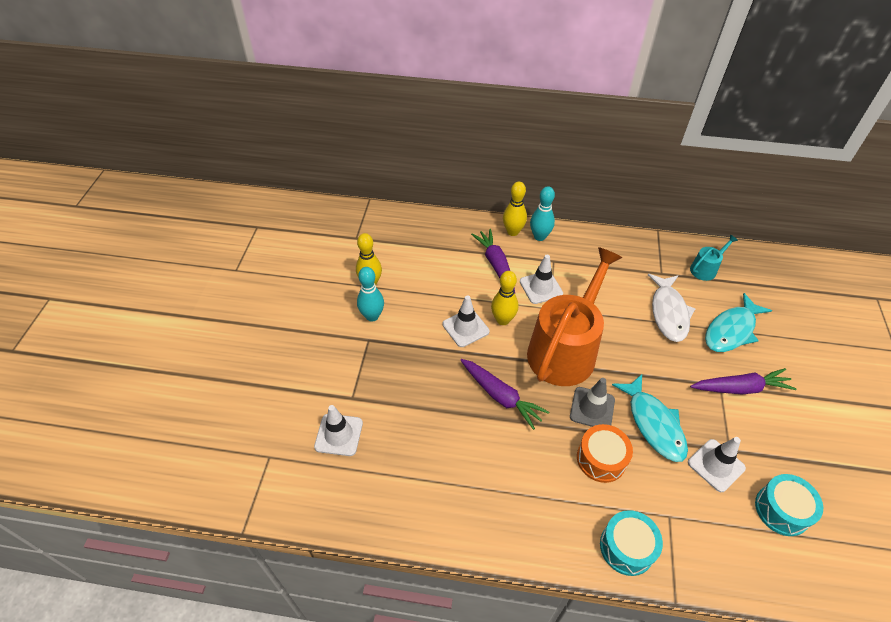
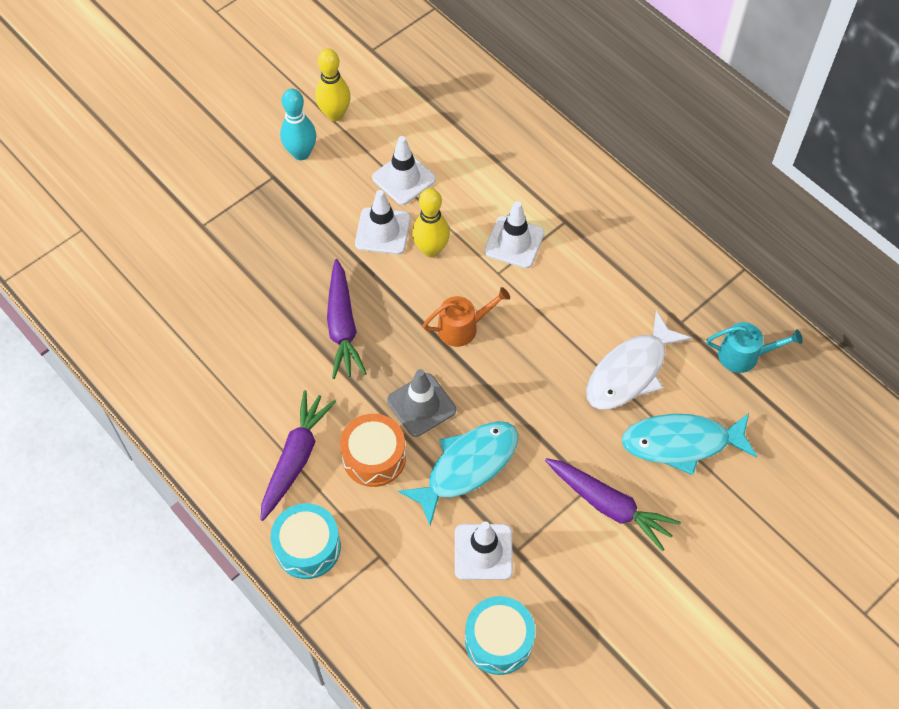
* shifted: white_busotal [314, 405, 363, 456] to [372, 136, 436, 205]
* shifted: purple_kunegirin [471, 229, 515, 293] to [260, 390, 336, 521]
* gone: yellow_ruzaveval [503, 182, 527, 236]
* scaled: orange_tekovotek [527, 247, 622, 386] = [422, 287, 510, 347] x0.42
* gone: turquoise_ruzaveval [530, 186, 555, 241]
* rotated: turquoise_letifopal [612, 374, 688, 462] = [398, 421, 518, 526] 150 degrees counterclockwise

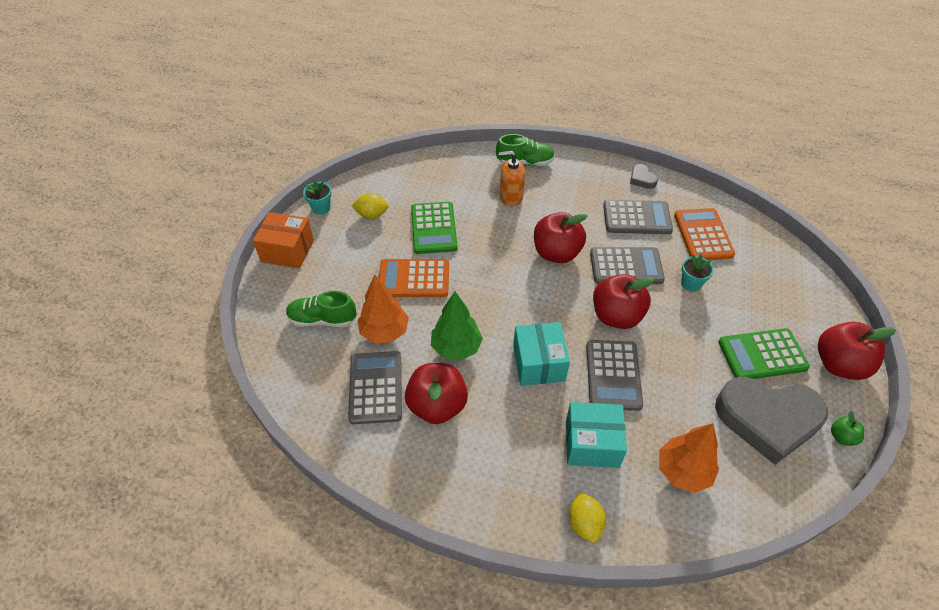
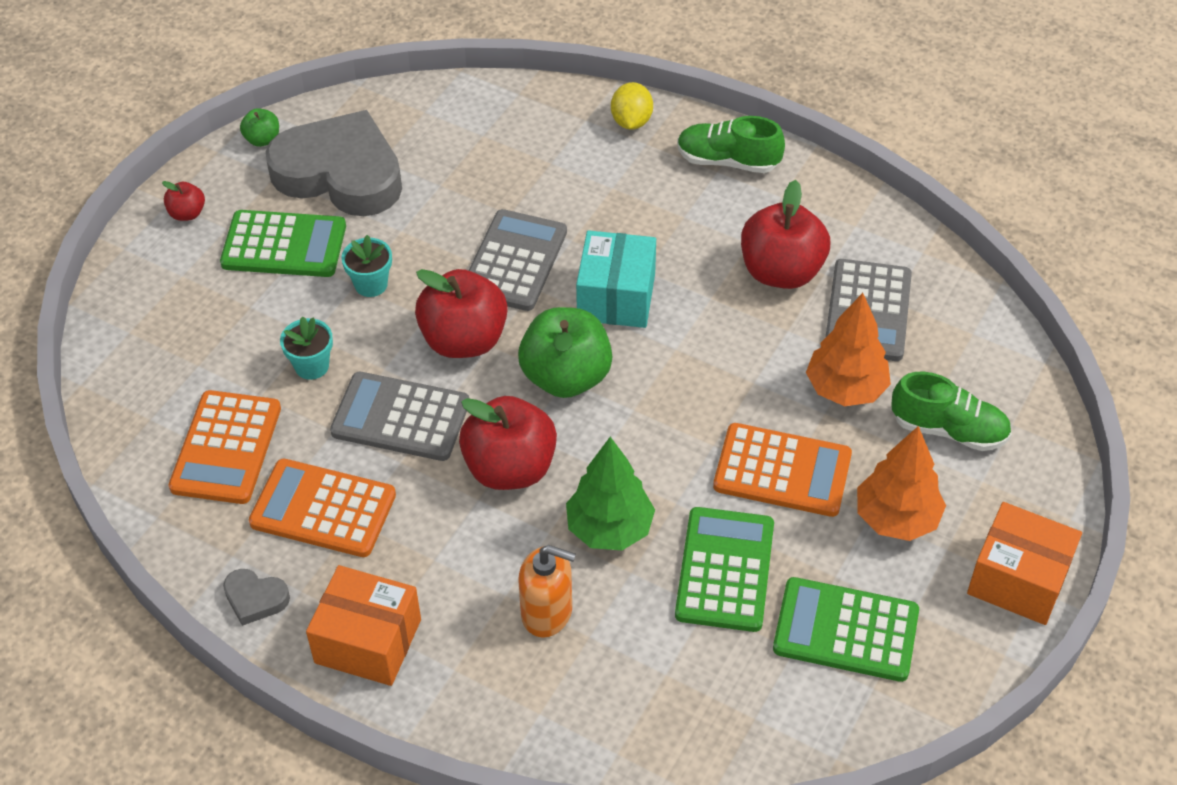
* shifted: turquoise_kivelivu [303, 179, 332, 215] to [341, 235, 392, 297]
* swapped: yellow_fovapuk [352, 193, 388, 219] to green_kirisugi [773, 577, 919, 682]
* shifted: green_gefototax [431, 292, 483, 361] to [566, 437, 655, 550]
* shifted: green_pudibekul [496, 134, 555, 166] to [677, 116, 785, 173]
* gone: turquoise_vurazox [566, 402, 627, 468]
* repainted: grey_kirisugi [603, 200, 673, 234] to orange_kirisugi [249, 459, 396, 557]
* rotated: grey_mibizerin [630, 164, 658, 189] = [223, 569, 290, 626] 120 degrees clockwise
* shifted: orange_gefototax [659, 423, 719, 493] to [857, 426, 946, 541]
* scaled: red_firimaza [818, 322, 896, 380] = [162, 181, 205, 221] x0.47
* new: orange_vurazox [306, 565, 421, 686]
* new: green_firimaza [518, 307, 612, 398]

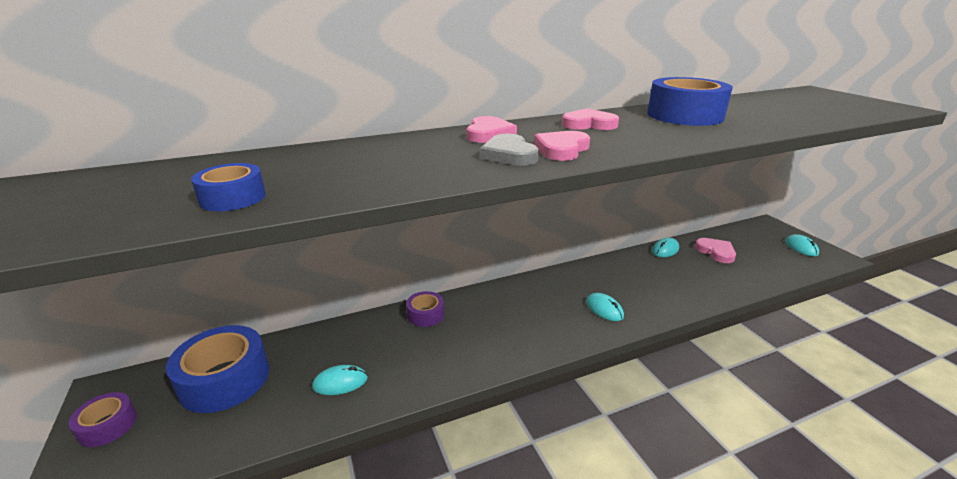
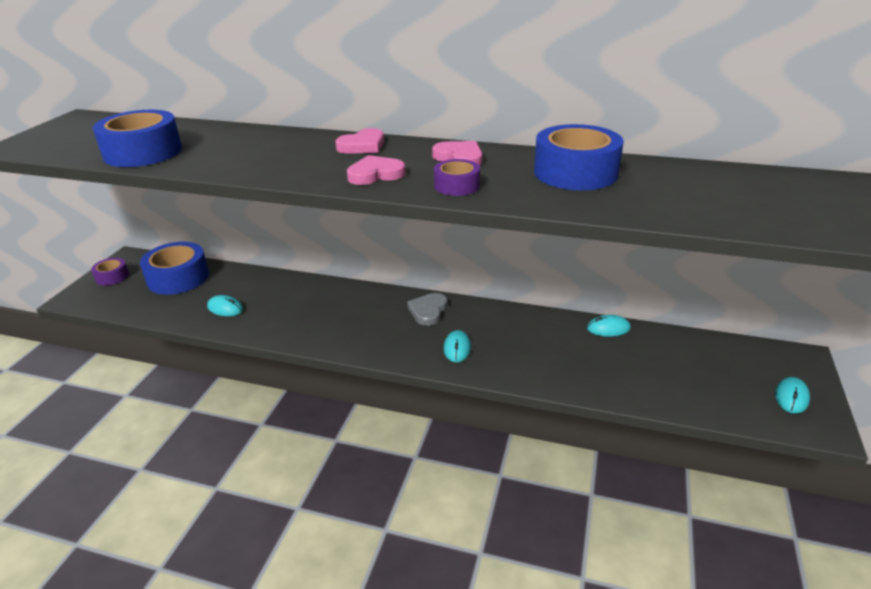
* scaled: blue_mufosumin [191, 163, 266, 211] = [93, 110, 182, 167] x1.89
* shifted: purple_mufosumin [406, 291, 444, 327] to [434, 159, 480, 196]
* shifted: grey_mibizerin [480, 134, 539, 166] to [407, 293, 447, 326]
* gone: pink_mibizerin [695, 238, 736, 263]

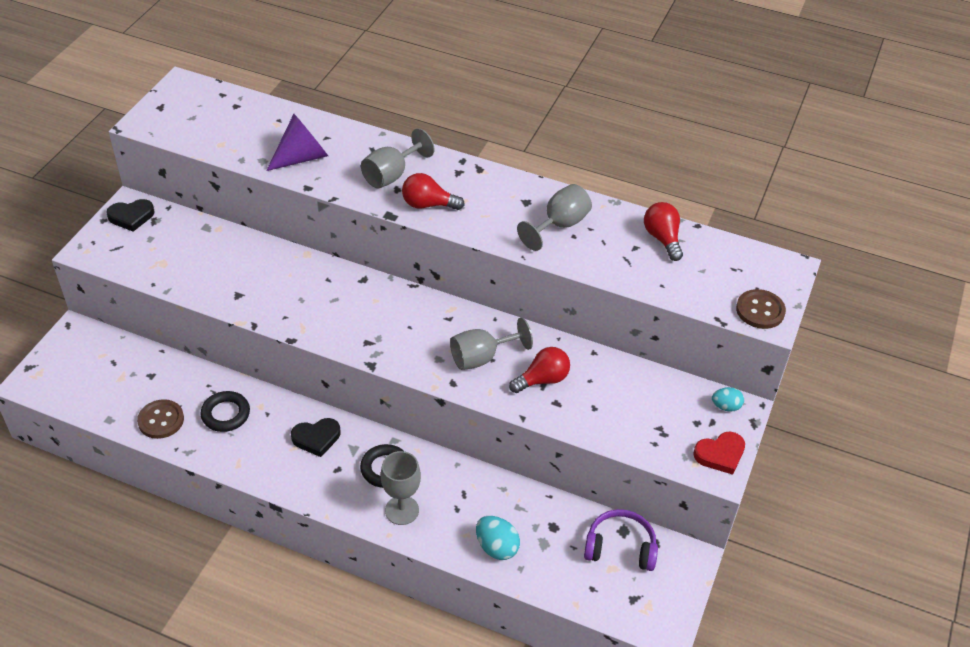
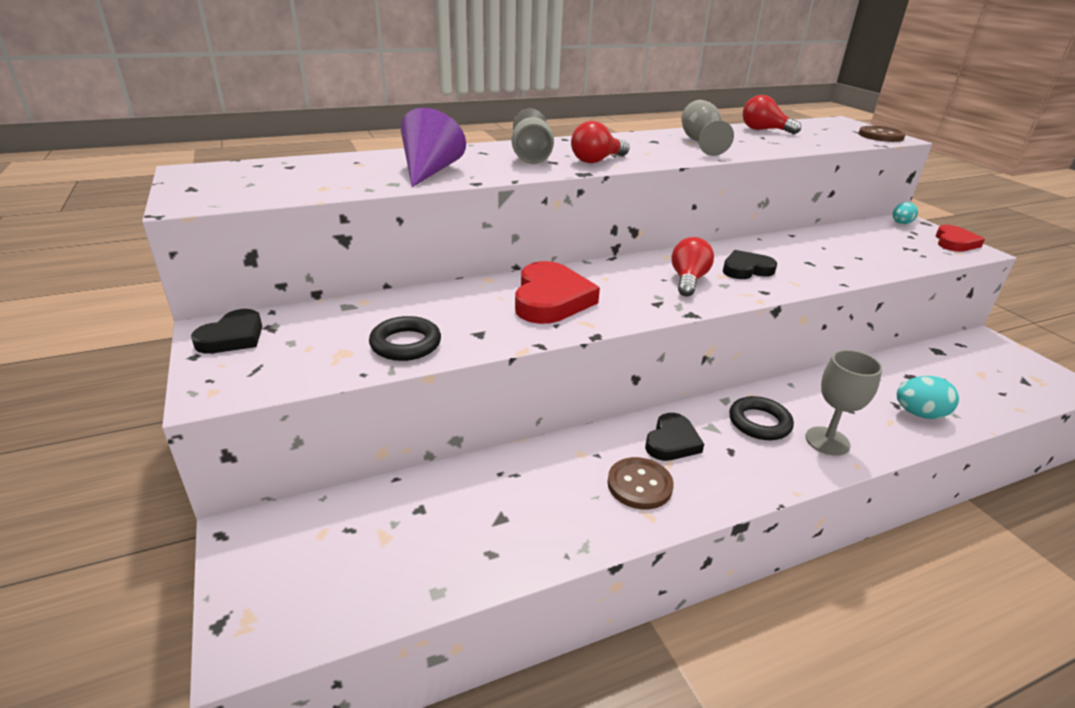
* shifted: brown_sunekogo [137, 399, 184, 439] to [607, 457, 674, 509]
* shifted: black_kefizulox [200, 391, 250, 432] to [369, 316, 441, 361]
* swapped: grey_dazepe [450, 317, 533, 370] to black_mibizerin [723, 250, 777, 279]
* shifted: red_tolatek [509, 347, 570, 393] to [672, 237, 714, 296]
* gone: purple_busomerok [584, 509, 658, 571]
* new: red_mibizerin [515, 261, 600, 324]

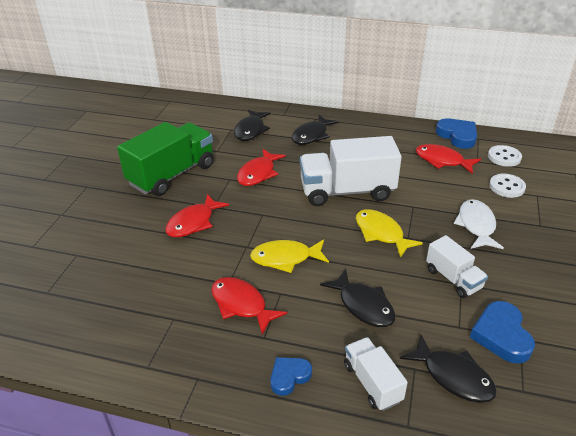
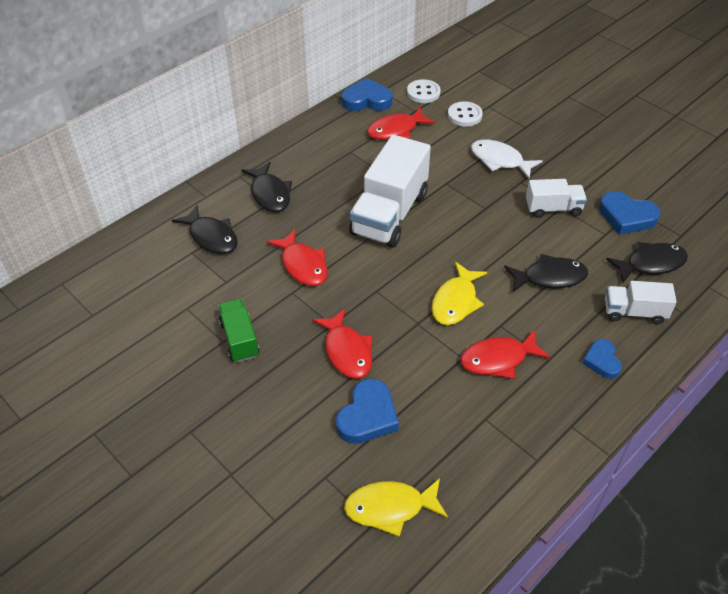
* scaled: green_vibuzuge [117, 122, 214, 196] = [218, 299, 260, 362] x0.53
* shifted: yellow_letifopal [356, 209, 423, 258] to [344, 478, 448, 537]
* new: blue_mibizerin [336, 379, 399, 444]

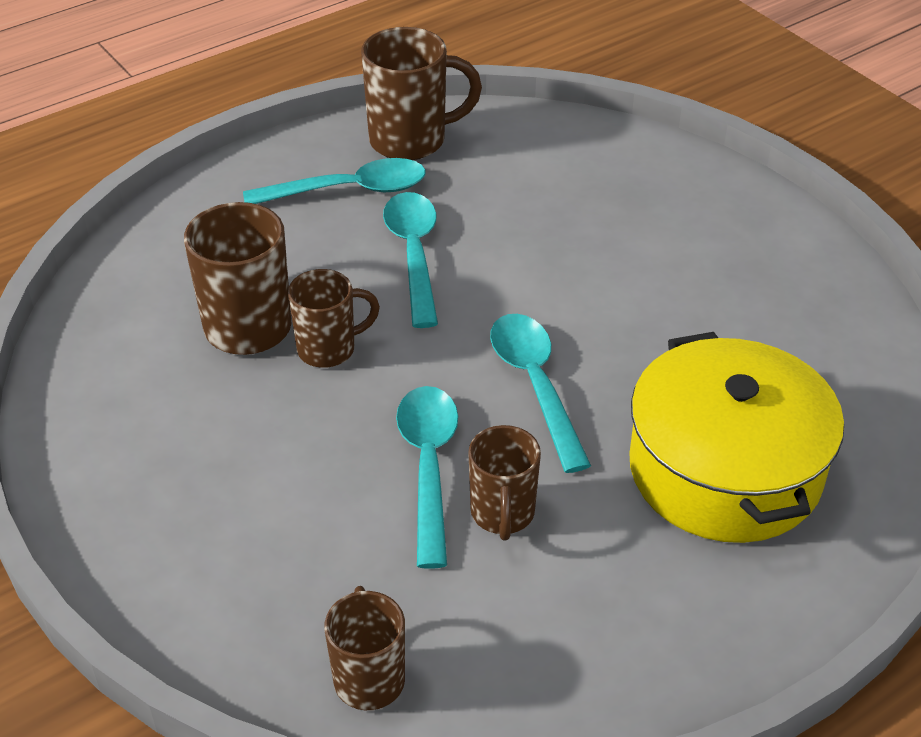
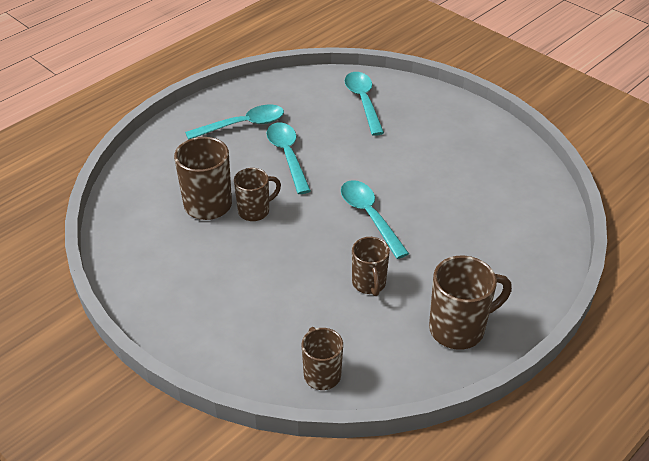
* shifted: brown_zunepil [361, 27, 482, 160] to [429, 256, 512, 350]
* shifted: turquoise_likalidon [396, 386, 458, 569] to [345, 72, 384, 136]
* gone: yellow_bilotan [630, 332, 844, 543]

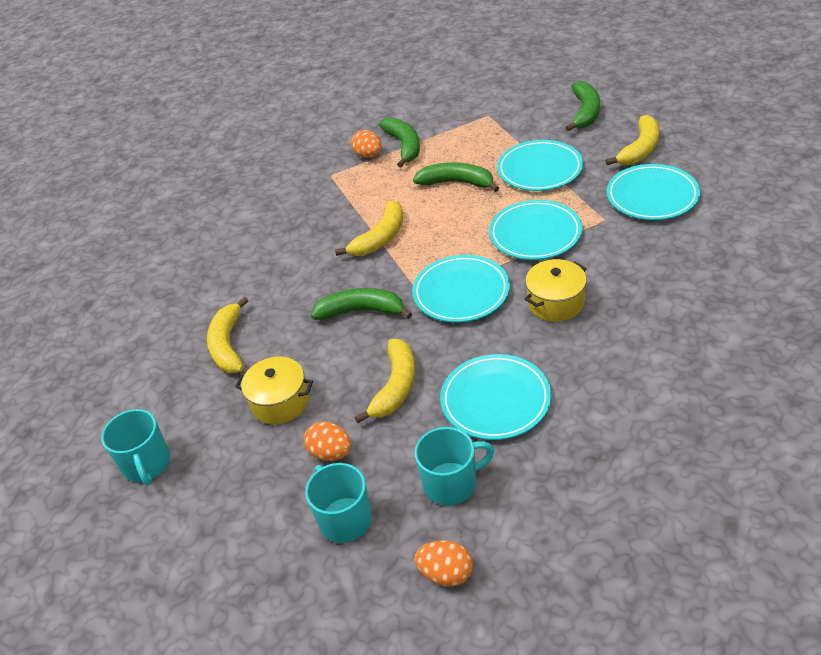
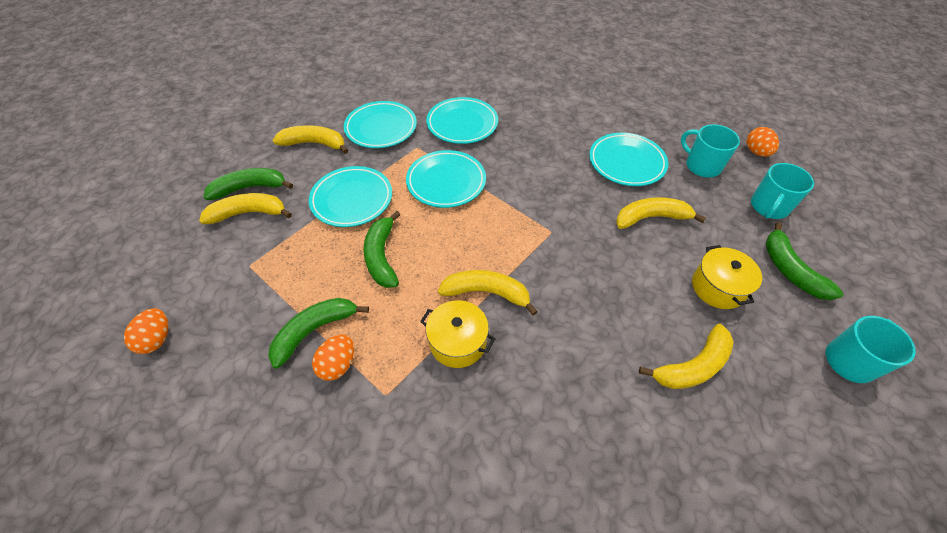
* shifted: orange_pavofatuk [304, 421, 351, 461] to [124, 308, 168, 354]
* shifted: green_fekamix [311, 288, 412, 320] to [765, 222, 843, 300]
* shifted: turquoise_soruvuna [412, 255, 510, 323] to [426, 97, 498, 144]
* shifted: yellow_bilotan [525, 259, 587, 322] to [420, 300, 495, 368]
* new: yellow_fekamix [199, 193, 292, 224]

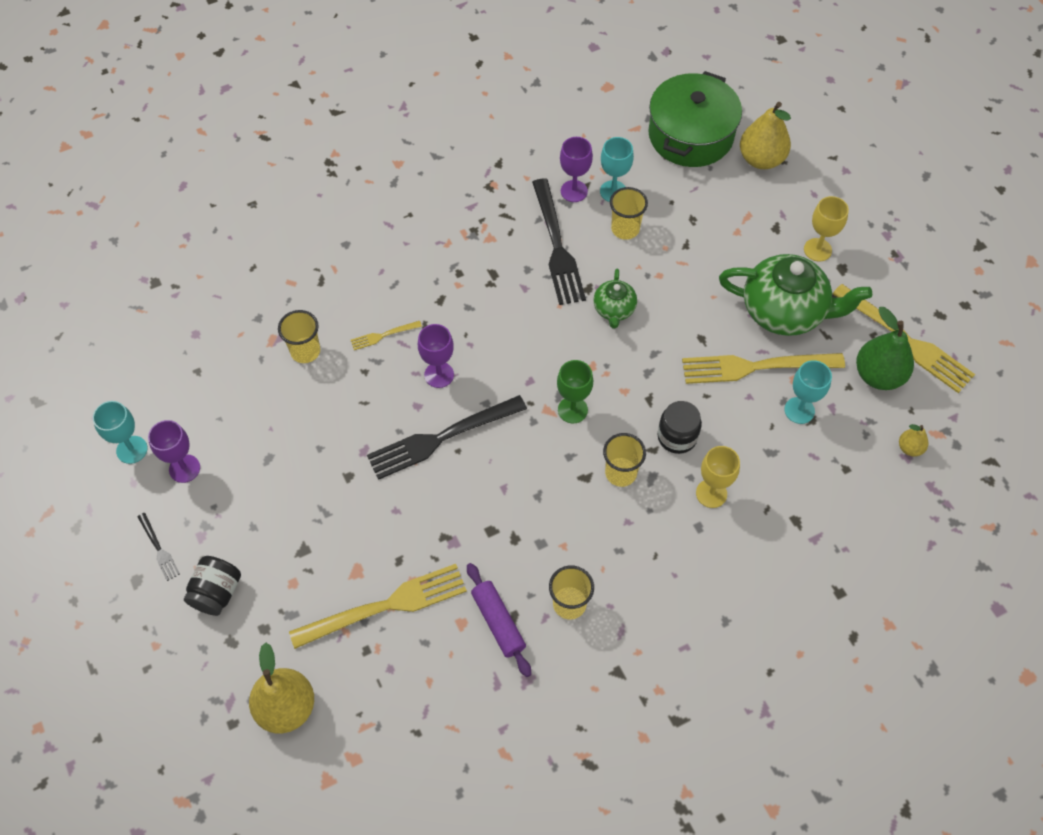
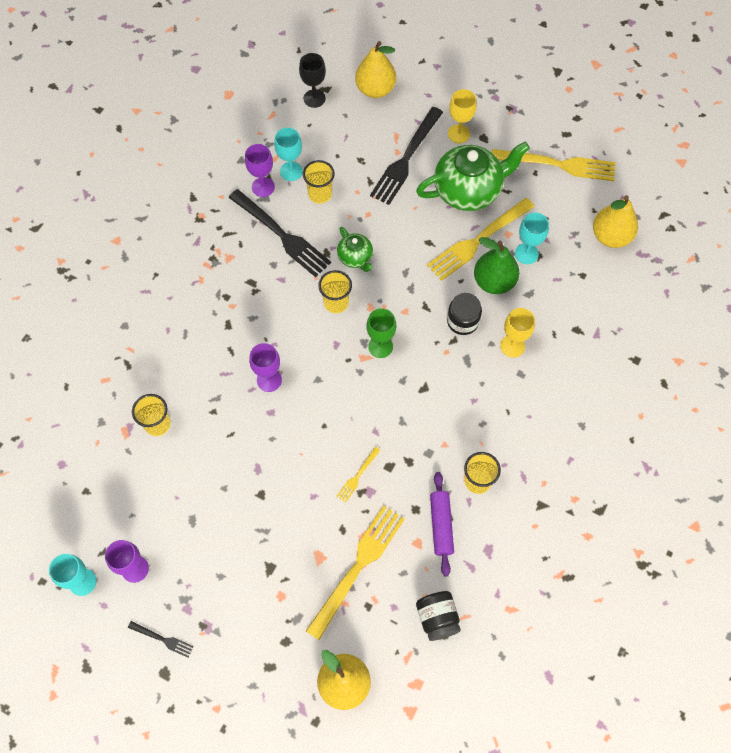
* shifted: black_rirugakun [184, 556, 241, 616] to [416, 591, 461, 641]
* shifted: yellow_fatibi [351, 321, 422, 350] to [336, 447, 381, 503]
* shifted: black_fatibi [367, 395, 527, 480] to [370, 107, 443, 205]
* rotated: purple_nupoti [467, 563, 531, 677] = [430, 472, 454, 577] 60 degrees clockwise
* shifted: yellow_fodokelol [603, 433, 646, 487] to [318, 270, 352, 313]
* swapped: green_bilotan [648, 71, 742, 167] to black_dazepe [299, 53, 326, 108]
* shifted: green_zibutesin [856, 307, 914, 390] to [474, 237, 519, 294]
* scaled: yellow_zibutesin [899, 424, 928, 456] = [593, 195, 638, 248] x2.00

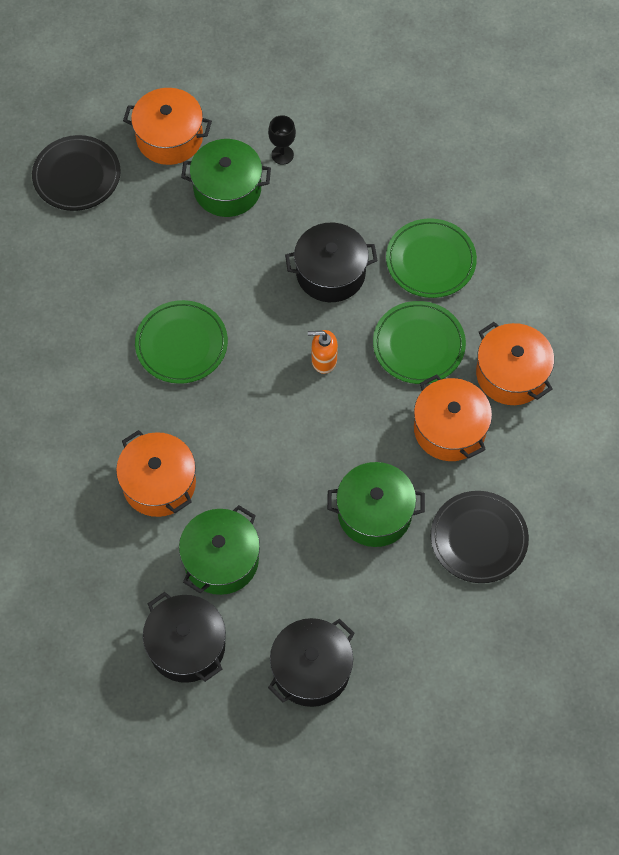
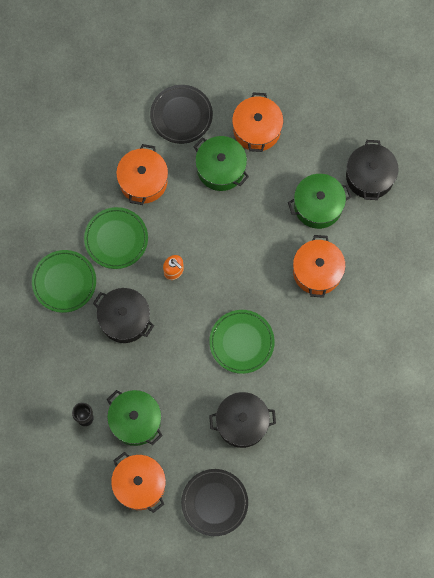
* shifted: black_bilotan [268, 618, 355, 707] to [209, 392, 276, 448]
* shifted: orange_bilotan [476, 322, 554, 405] to [232, 92, 283, 152]

